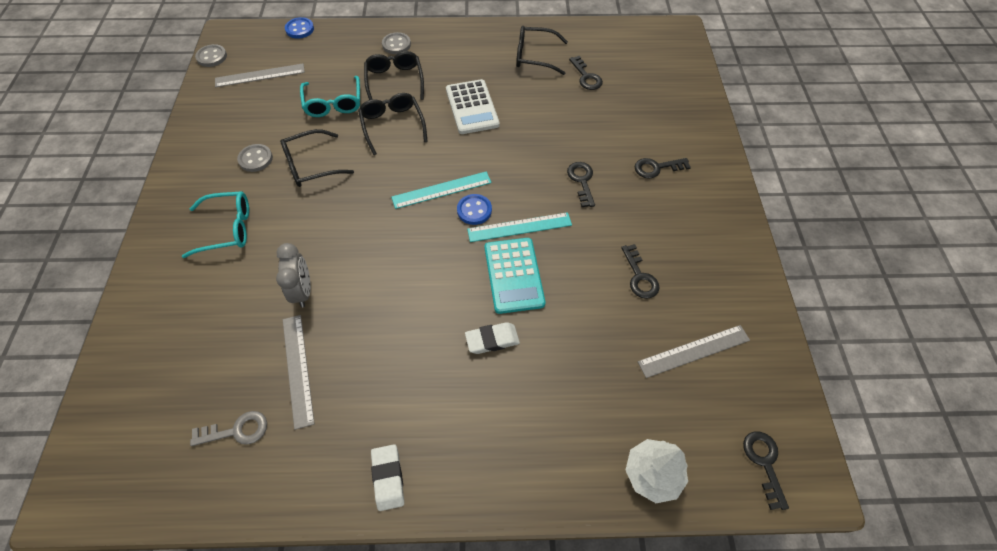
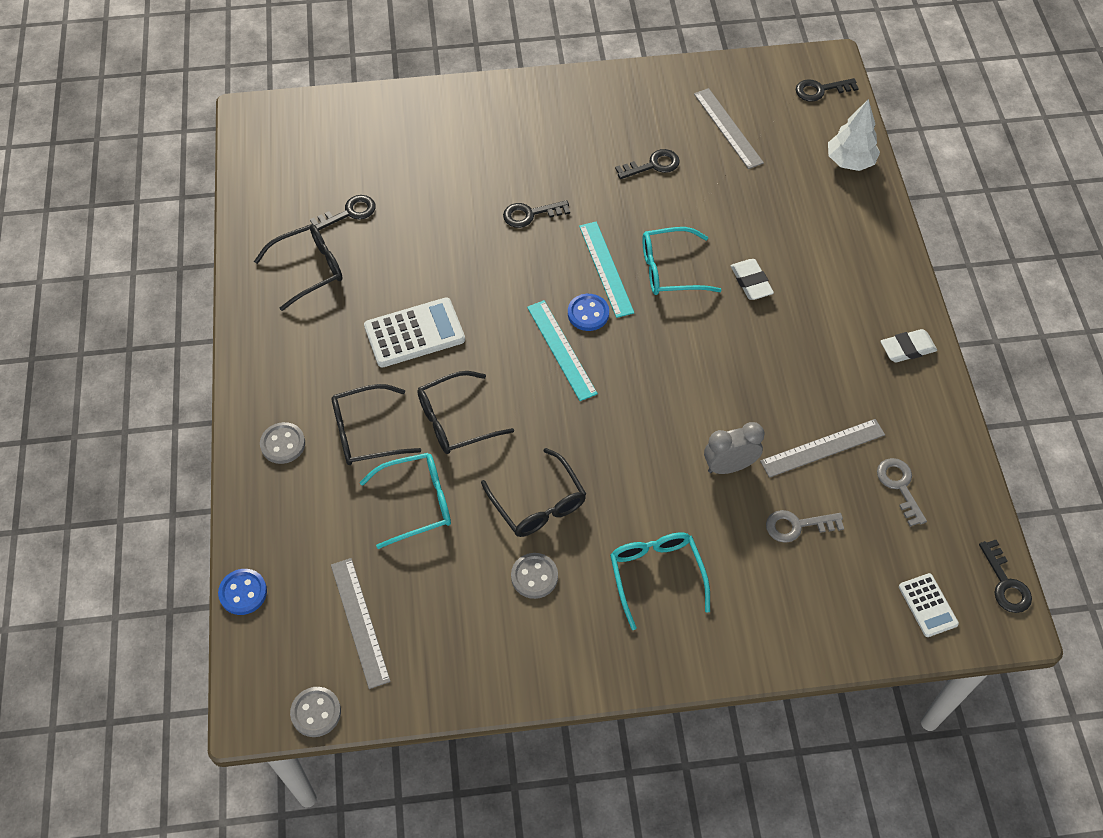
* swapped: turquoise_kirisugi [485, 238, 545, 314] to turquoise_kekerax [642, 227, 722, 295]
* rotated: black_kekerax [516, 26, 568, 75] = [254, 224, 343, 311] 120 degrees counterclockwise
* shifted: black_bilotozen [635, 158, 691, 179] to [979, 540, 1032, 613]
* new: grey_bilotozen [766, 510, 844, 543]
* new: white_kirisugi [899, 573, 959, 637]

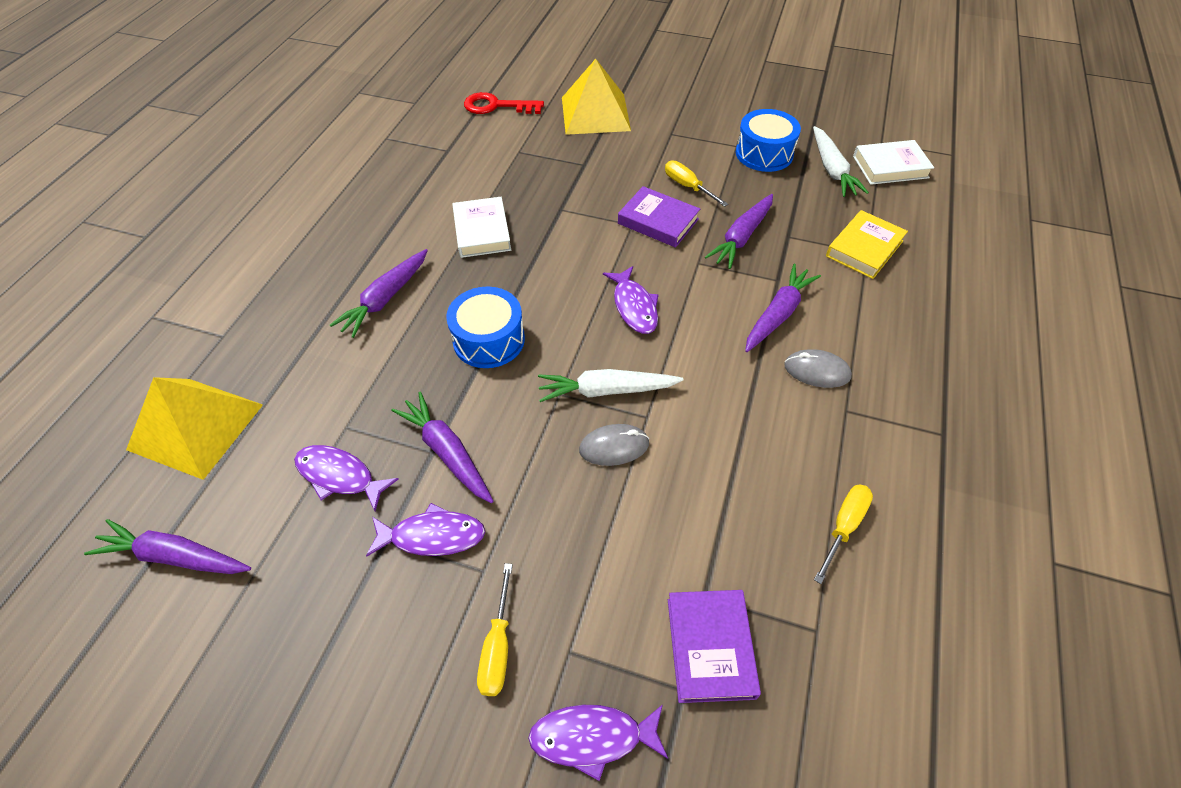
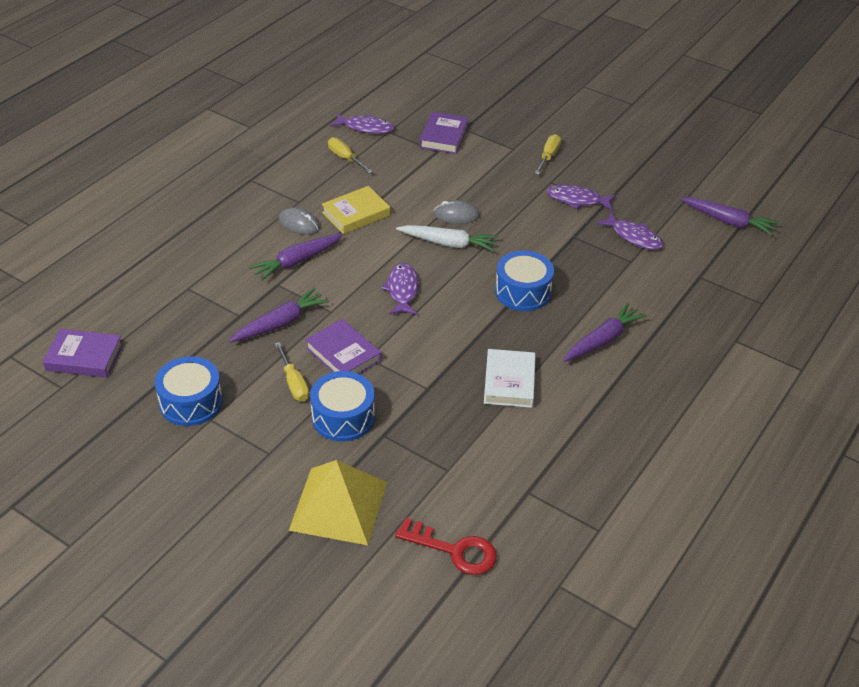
* gone: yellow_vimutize [126, 377, 263, 480]
* gone: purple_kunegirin [392, 392, 494, 503]
* shifted: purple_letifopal [528, 704, 668, 781] to [330, 113, 394, 134]
* gone: white_kunegirin [813, 126, 869, 197]
* rotated: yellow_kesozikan [814, 484, 873, 584] = [328, 137, 373, 174] 90 degrees clockwise
* shifted: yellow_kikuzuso [826, 210, 908, 279] to [322, 186, 390, 234]
* repainted: white_kikuzuso [853, 140, 934, 185] to purple_kikuzuso [43, 329, 123, 378]
* new: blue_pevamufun [310, 371, 375, 441]

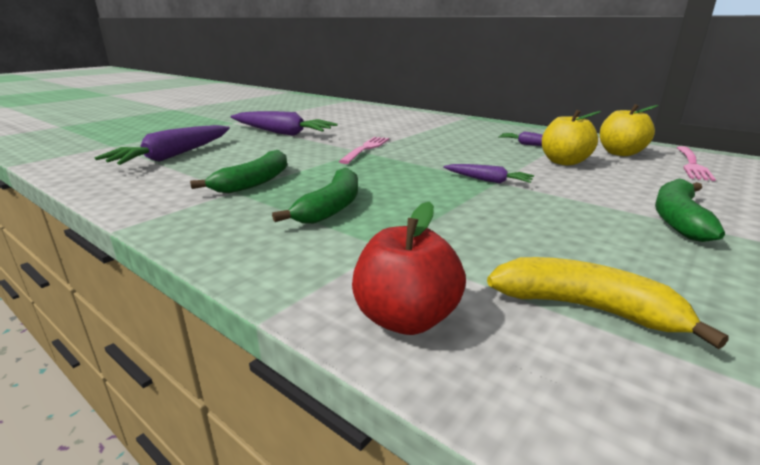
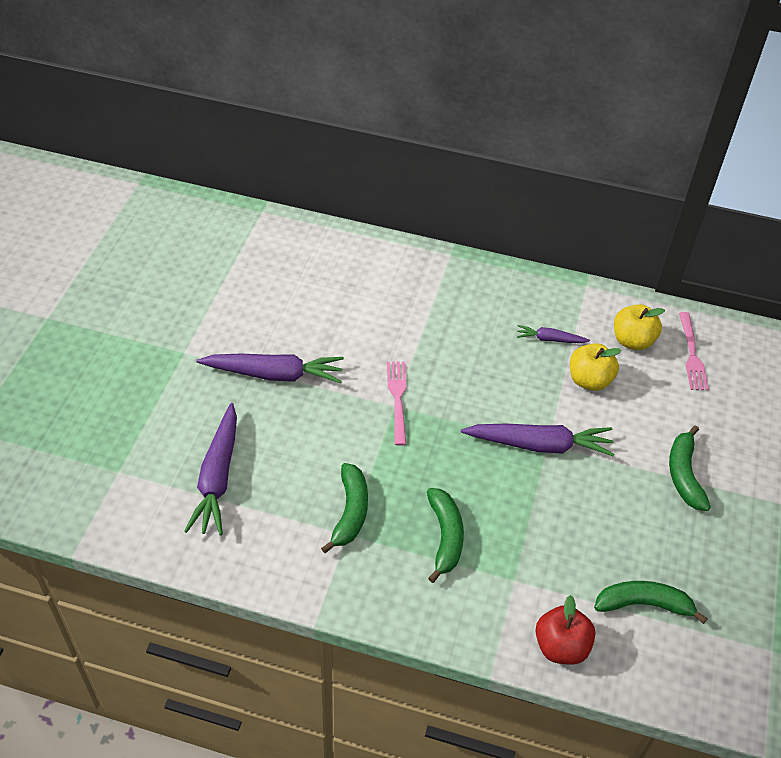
* scaled: purple_kunegirin [443, 164, 534, 183] = [461, 423, 615, 457] x1.92
* repainted: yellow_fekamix [487, 257, 729, 349] to green_fekamix [594, 581, 708, 624]

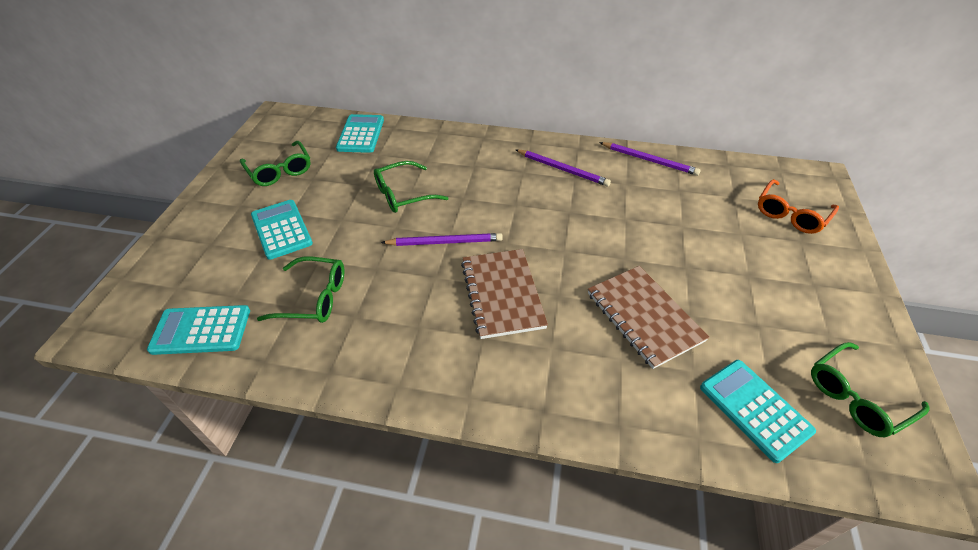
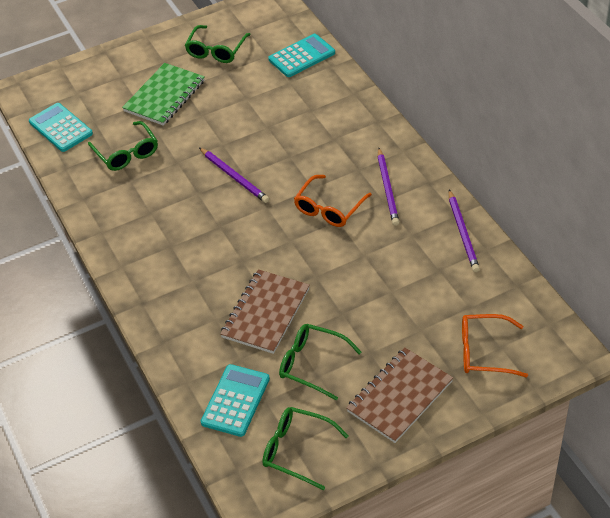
* swapped: turquoise_kirisugi [251, 200, 313, 260] to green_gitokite [122, 63, 205, 126]
* shifted: green_kekerax [374, 161, 448, 213] to [279, 324, 361, 400]
* shifted: brown_gitokite [461, 249, 548, 339] to [346, 347, 453, 443]
* new: orange_kekerax [294, 175, 372, 227]

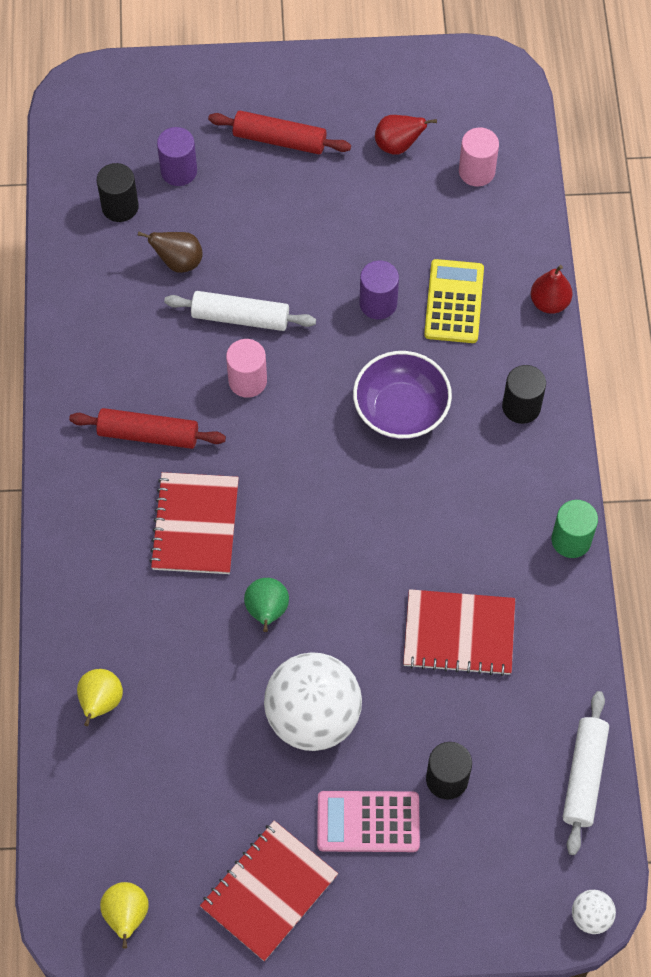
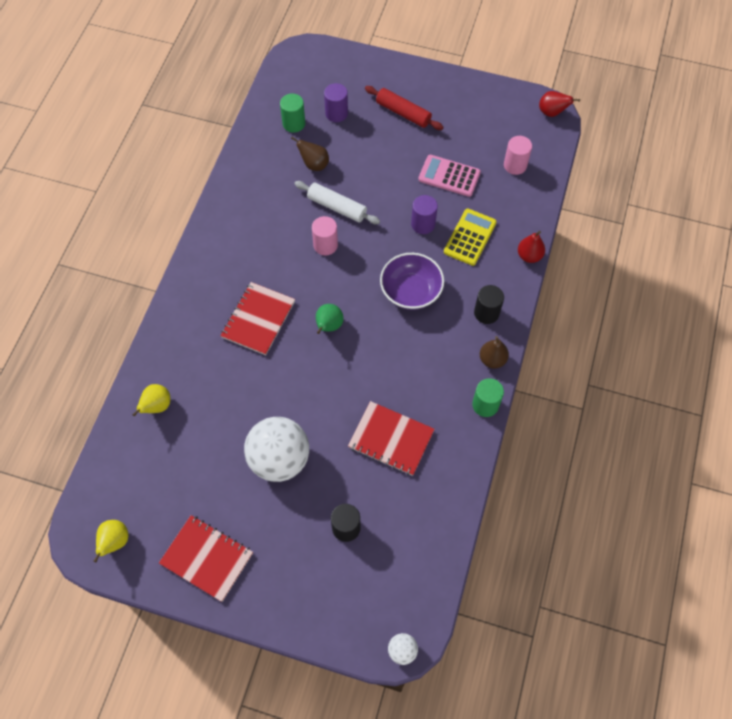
* gone: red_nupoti [69, 408, 226, 449]
* repainted: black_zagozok [97, 163, 139, 222] to green_zagozok [280, 93, 305, 133]
* rotated: red_gitokite [200, 820, 338, 961] = [159, 515, 253, 602] 60 degrees clockwise
* shifted: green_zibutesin [244, 578, 289, 632] to [316, 304, 344, 334]
* shifted: pink_kirisugi [317, 791, 420, 852] to [418, 155, 481, 197]
* shifted: red_zibutesin [375, 115, 437, 155] to [539, 91, 580, 117]
* gone: white_nupoti [563, 691, 609, 855]
* new: brown_zibutesin [480, 336, 509, 369]

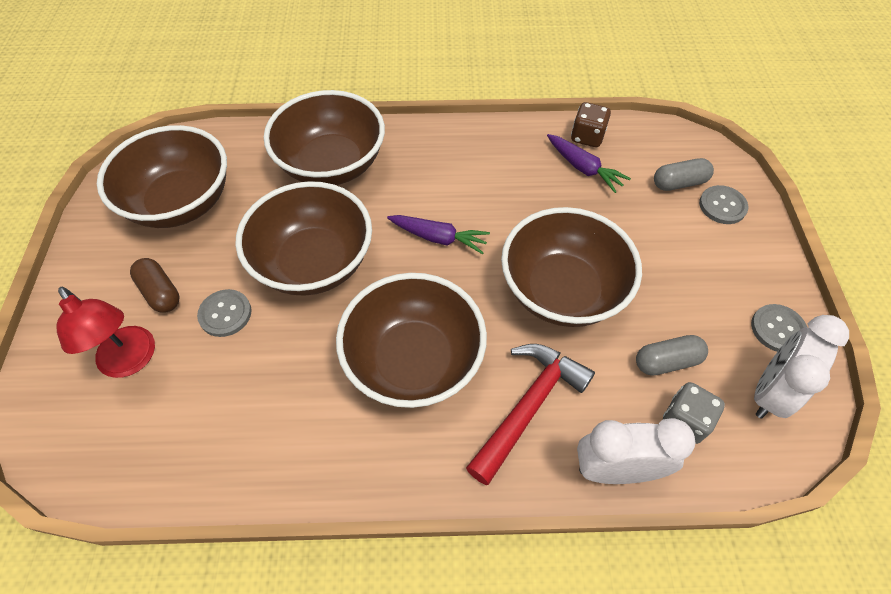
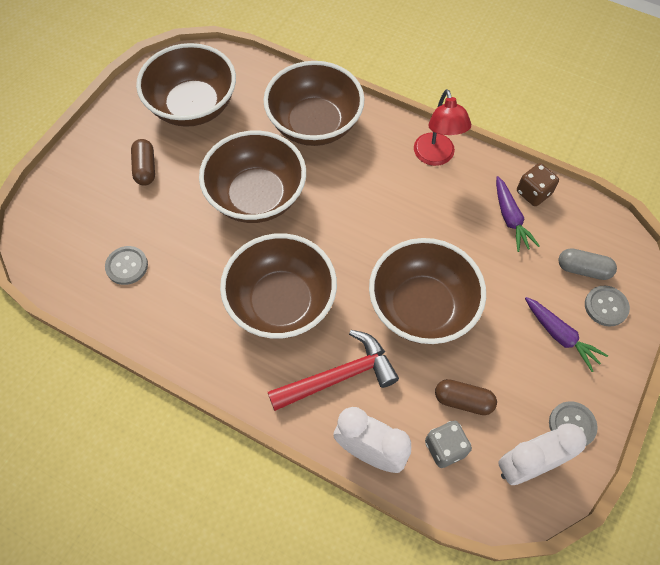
* shifted: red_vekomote [56, 287, 155, 378] to [414, 89, 471, 166]
* shifted: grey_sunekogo [197, 289, 251, 337] to [105, 246, 148, 285]
* shifted: purple_kunegirin [387, 215, 490, 254] to [525, 297, 608, 372]
* repainted: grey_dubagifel [636, 335, 708, 376] to brown_dubagifel [435, 379, 497, 415]

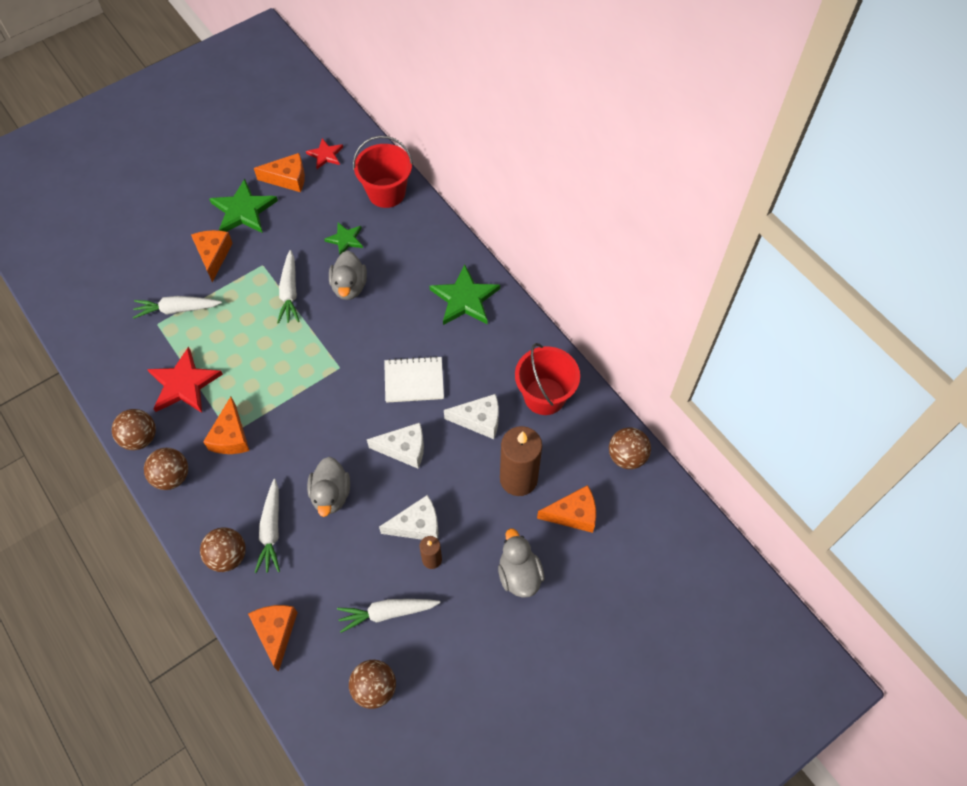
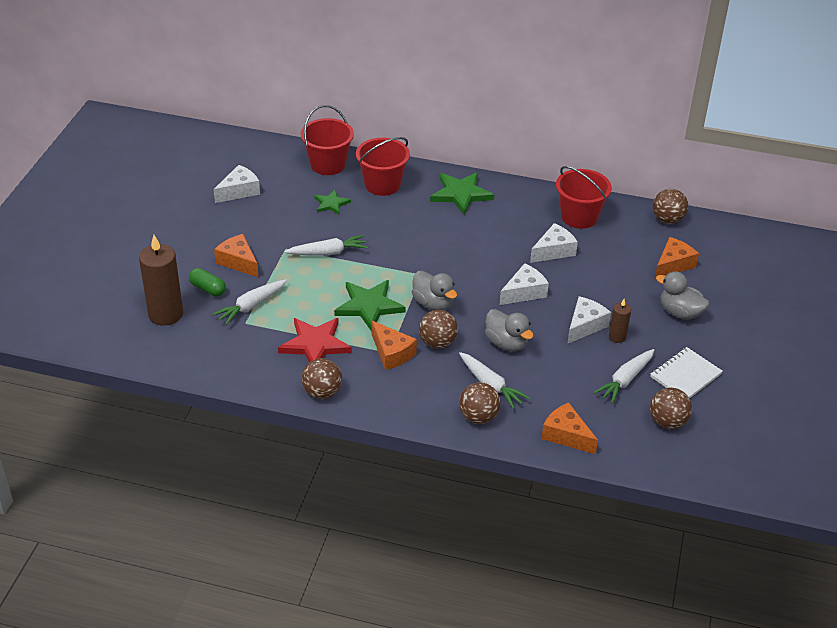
* shifted: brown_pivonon [144, 448, 188, 490] to [419, 310, 458, 349]
* shifted: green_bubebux [209, 179, 278, 233] to [334, 280, 405, 332]
* repainted: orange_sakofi [254, 153, 305, 192] to white_sakofi [214, 165, 260, 203]
* rotated: white_kunegirin [277, 250, 299, 324] = [285, 235, 368, 256] 60 degrees counterclockwise
* gone: red_bubebux [306, 138, 343, 169]
* shifted: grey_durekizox [329, 250, 367, 300] to [412, 271, 457, 310]
* shifted: white_gitokite [384, 356, 444, 403] to [650, 347, 723, 399]
* shifted: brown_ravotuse [500, 426, 542, 496] to [139, 235, 183, 326]
* new: green_dubagifel [189, 268, 226, 296]
* new: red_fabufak [356, 137, 410, 196]

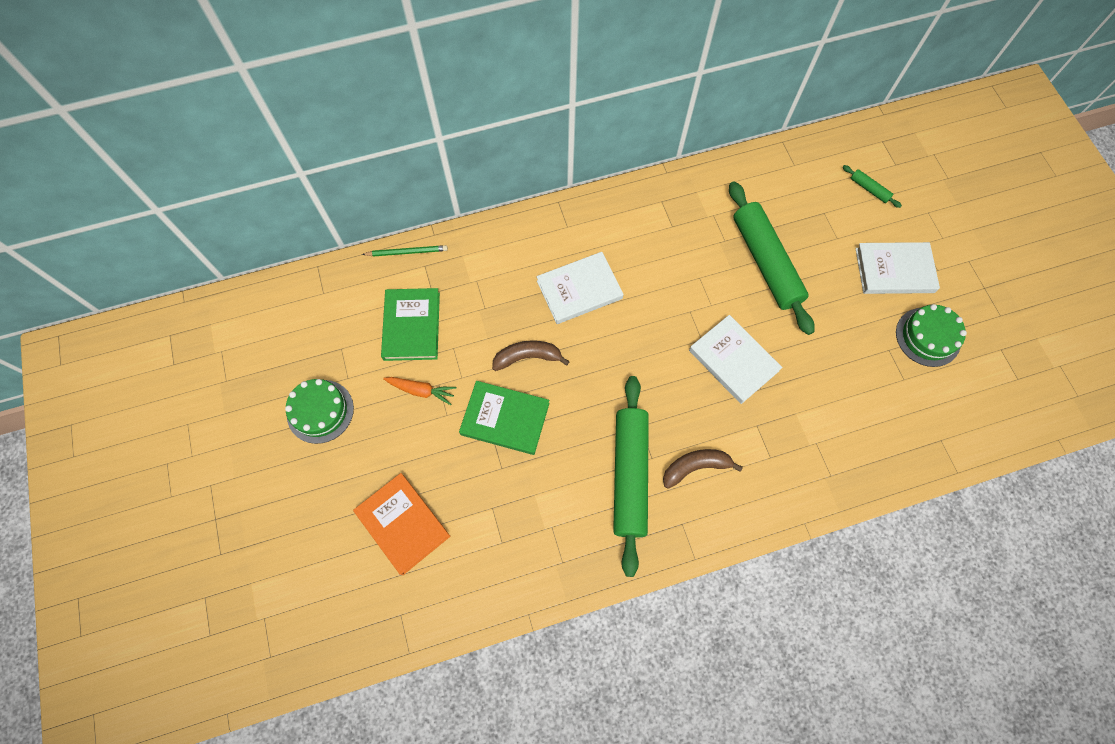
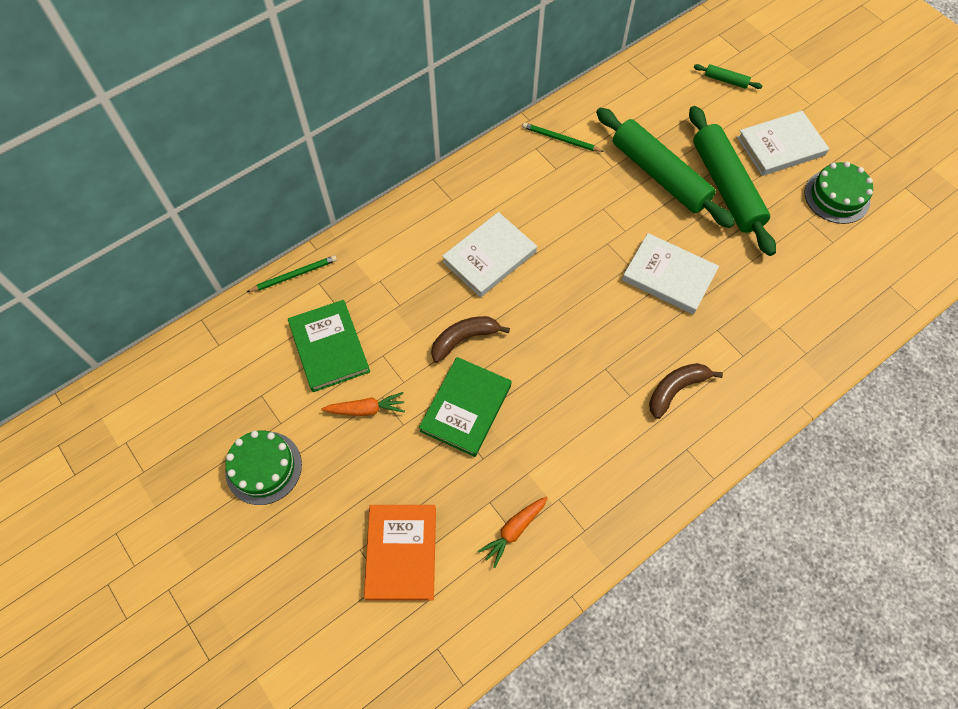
* rotated: orange_kikuzuso [353, 473, 450, 575] = [364, 505, 436, 601] 60 degrees clockwise
* rotated: green_kikuzuso [459, 381, 550, 455] = [419, 357, 512, 457] 60 degrees counterclockwise
* shifted: green_nupoti [613, 376, 649, 577] to [689, 106, 776, 256]
* new: orange_kunegirin [478, 496, 548, 568]
* new: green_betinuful [522, 123, 604, 152]

